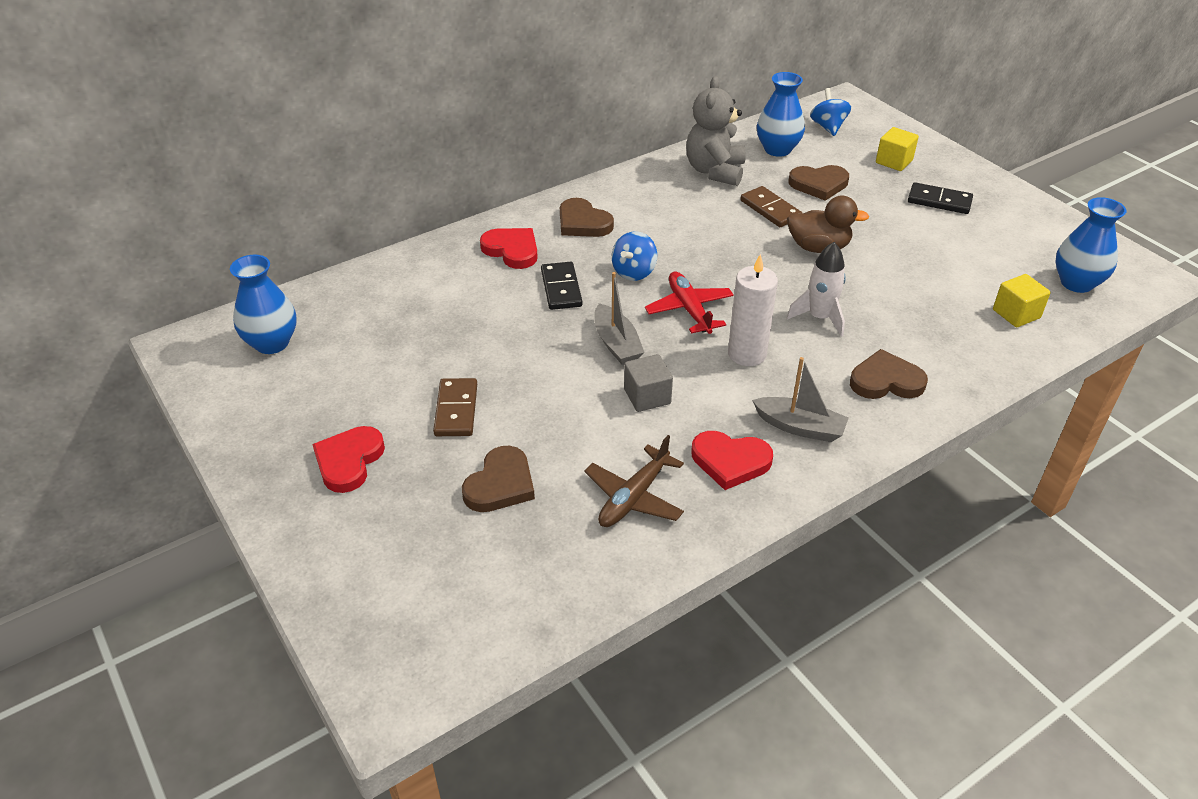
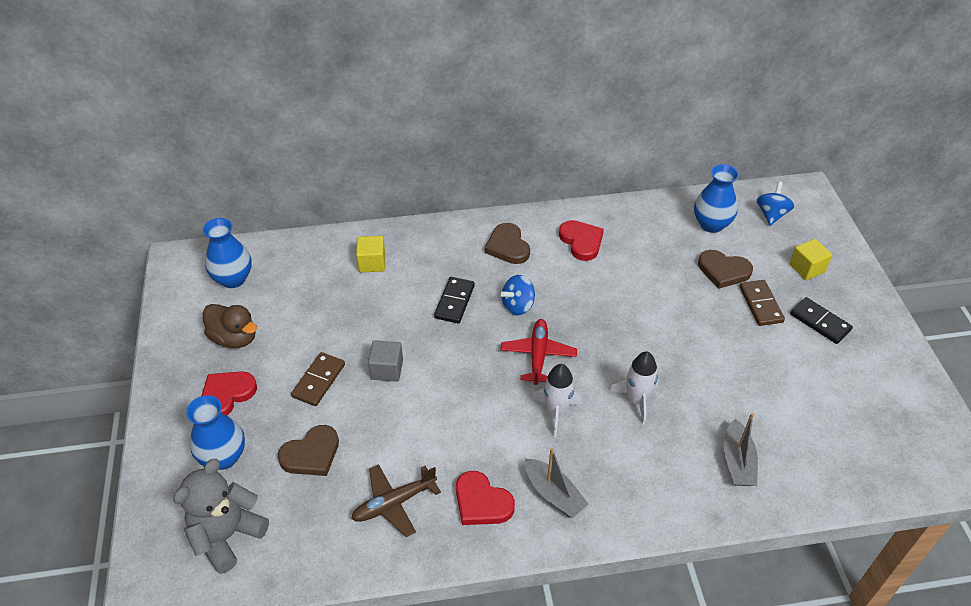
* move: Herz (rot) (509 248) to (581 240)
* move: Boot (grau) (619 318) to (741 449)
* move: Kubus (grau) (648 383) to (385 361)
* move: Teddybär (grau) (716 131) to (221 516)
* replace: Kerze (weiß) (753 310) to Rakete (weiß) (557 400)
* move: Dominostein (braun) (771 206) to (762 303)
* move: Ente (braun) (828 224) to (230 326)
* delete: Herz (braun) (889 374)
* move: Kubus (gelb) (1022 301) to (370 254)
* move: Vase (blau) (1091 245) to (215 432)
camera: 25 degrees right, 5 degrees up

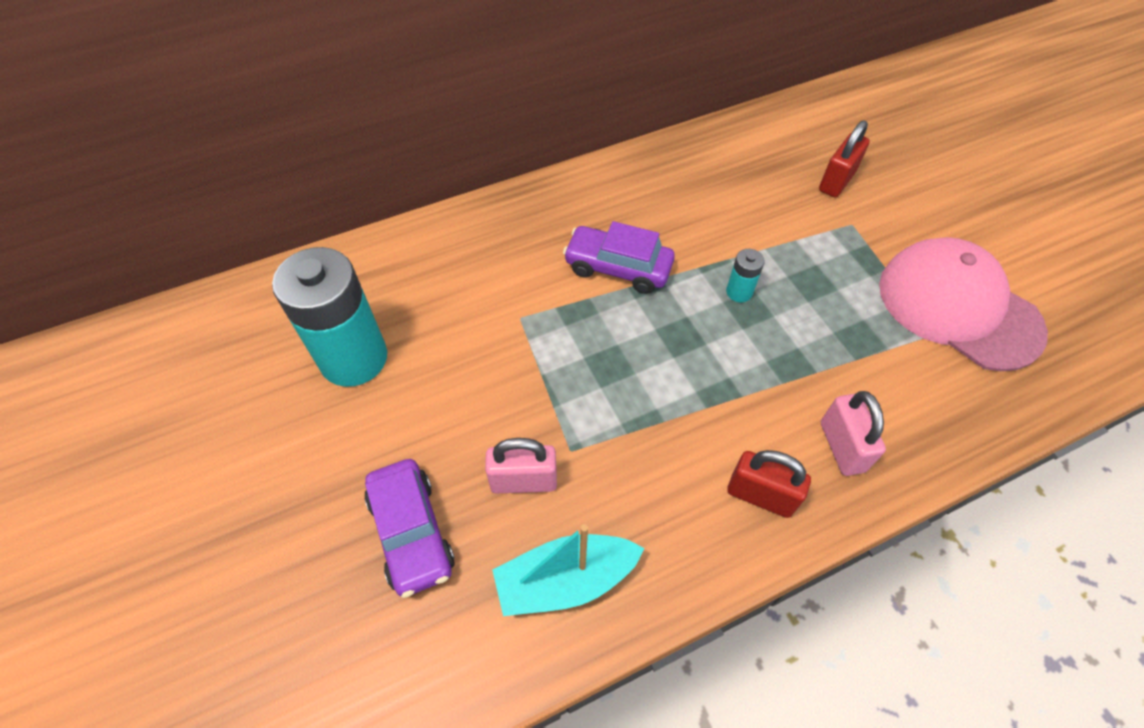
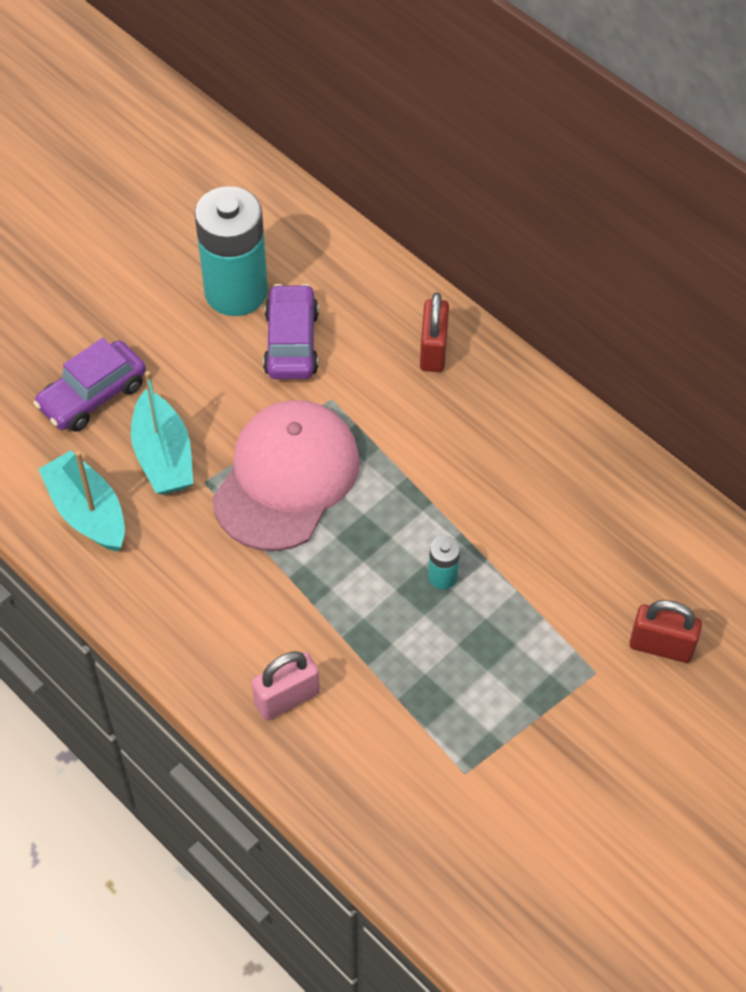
* replace: Vorhängeschloss (rosa) (521 466) to Boot (türkis) (162 433)
* move: Auto (lila) (619 257) to (291 331)
* move: Vorhängeschloss (rot) (769 484) to (434 332)
* move: Kappe (rosa) (963 304) to (286 475)
camera: 70 degrees right, 0 degrees up

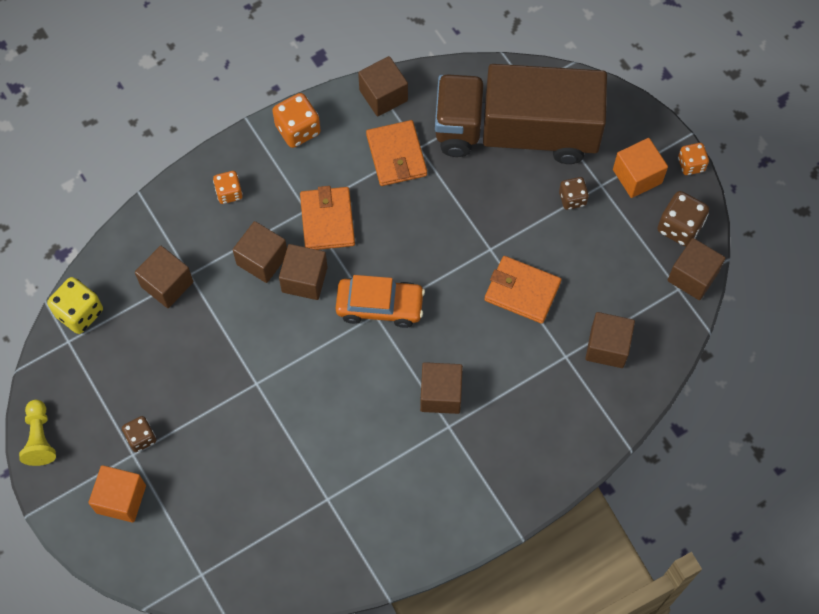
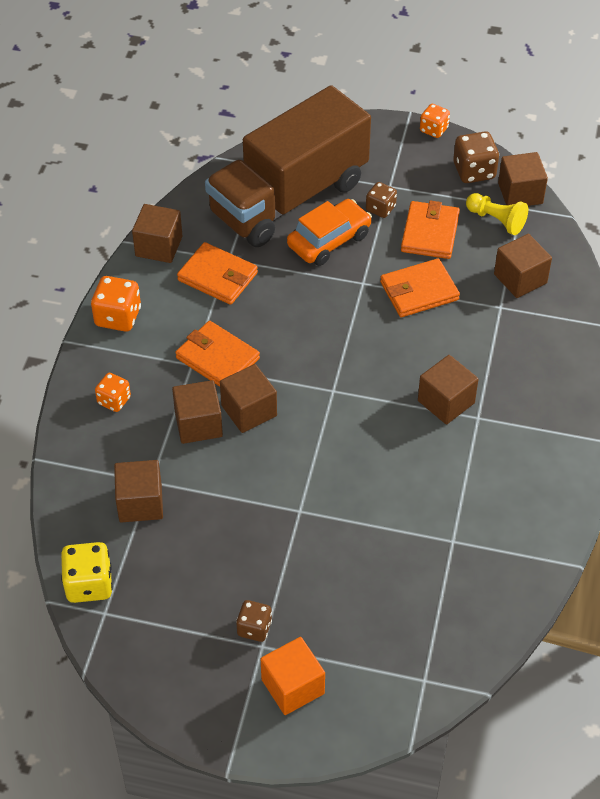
* move: Bauer (gelb) (37 433) to (497 214)
* move: Auto (orange) (380 301) to (329 232)
* delete: Kubus (orange) (640 168)
* insert: Geldbörse (orange) (430 229)
camera: 45 degrees left, 15 degrees down

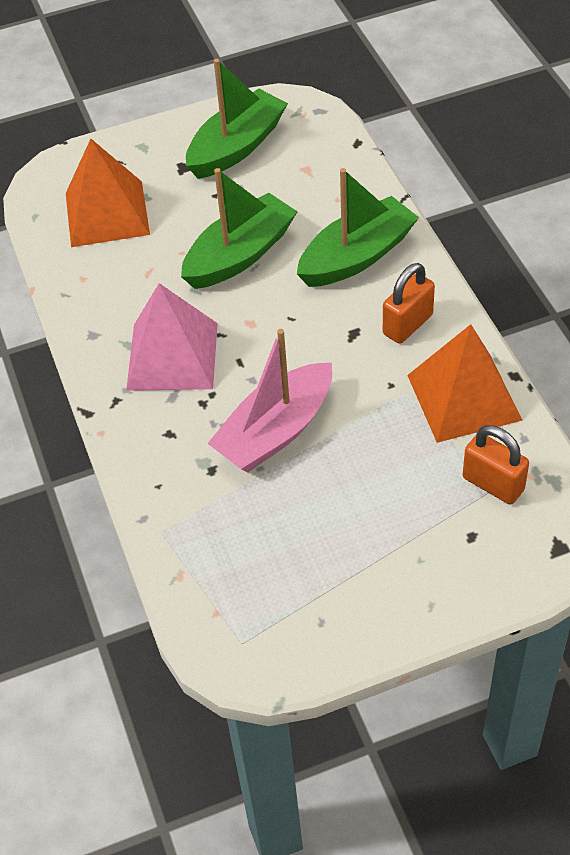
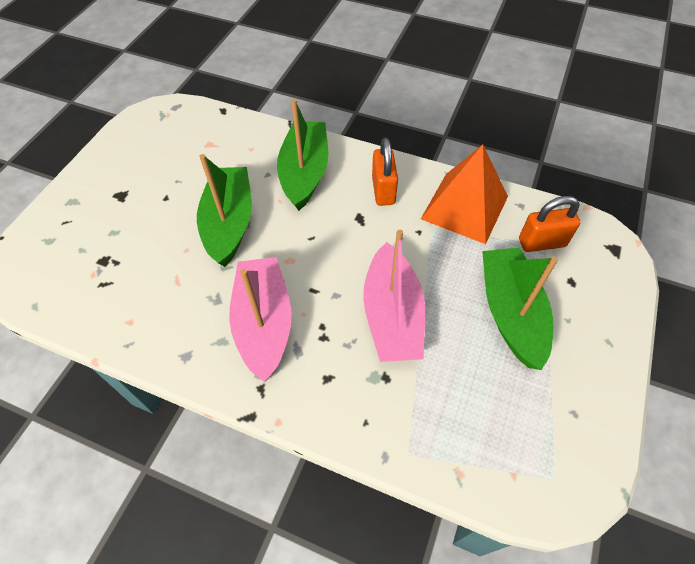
* delete: Pyramide (orange) (108 193)
* replace: Pyramide (rosa) (172 337) to Boot (rosa) (260 319)
* move: Boot (grün) (237 119) to (520 308)
camera: 50 degrees left, 5 degrees up

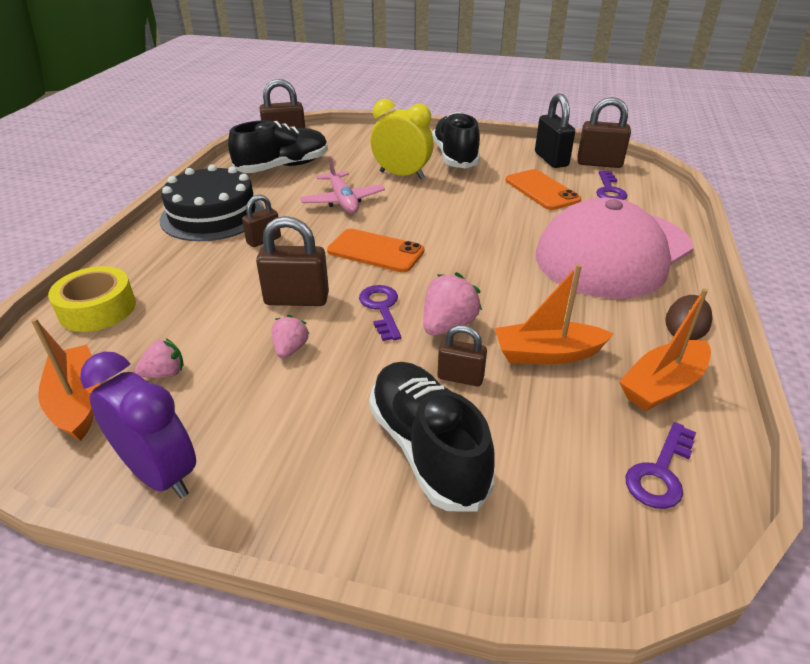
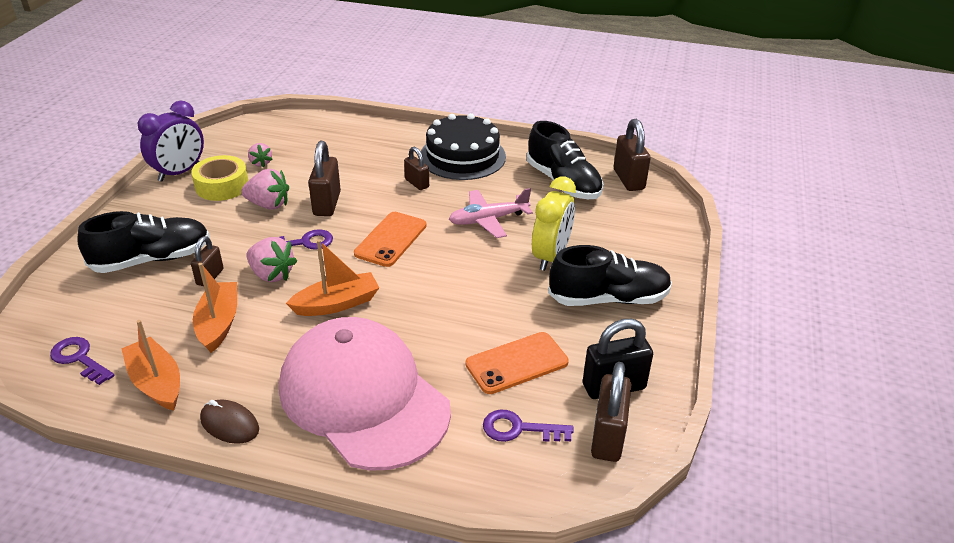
* move: Boot (orange) (65 379) to (332 278)
* move: Klebeband (gelb) (92 299) to (219 178)
* resize: Erdbeere (rosa) (290 336) = (265 189) x1.60
camera: 90 degrees right, 0 degrees up

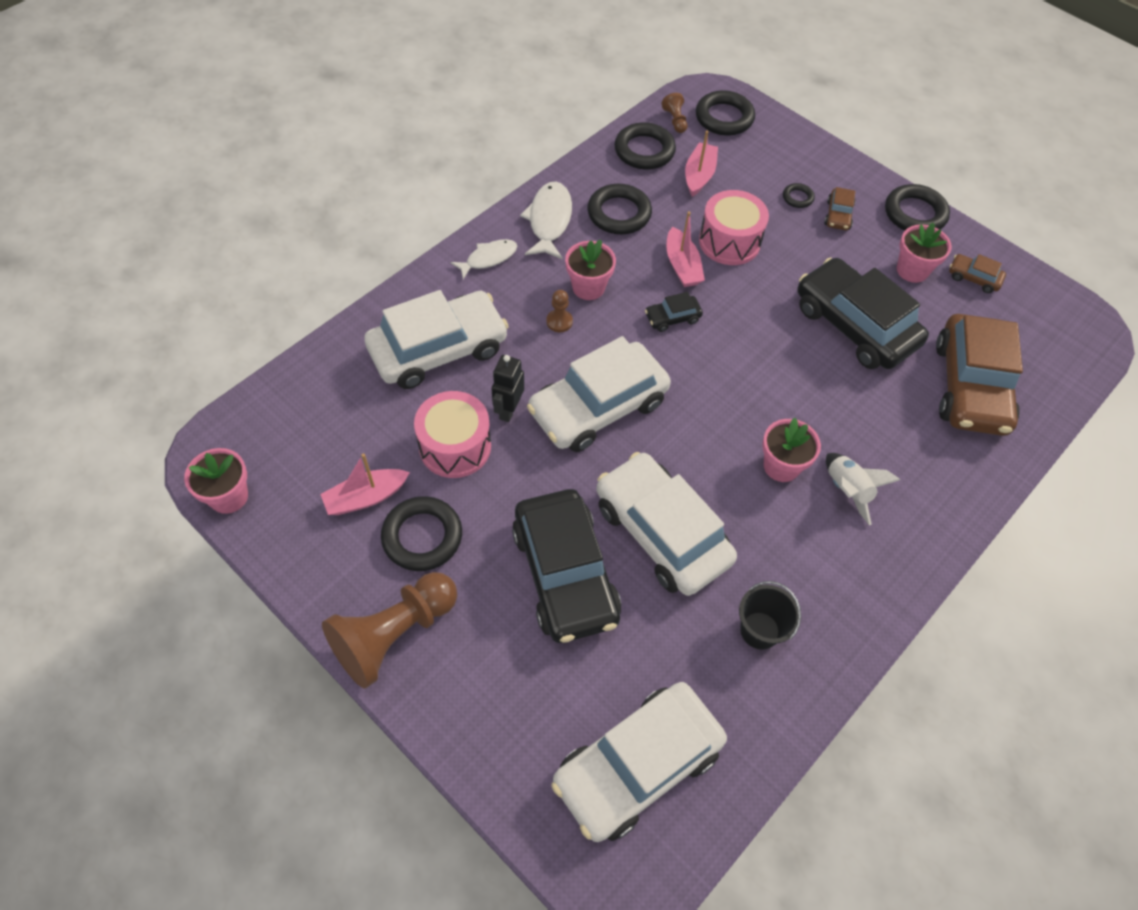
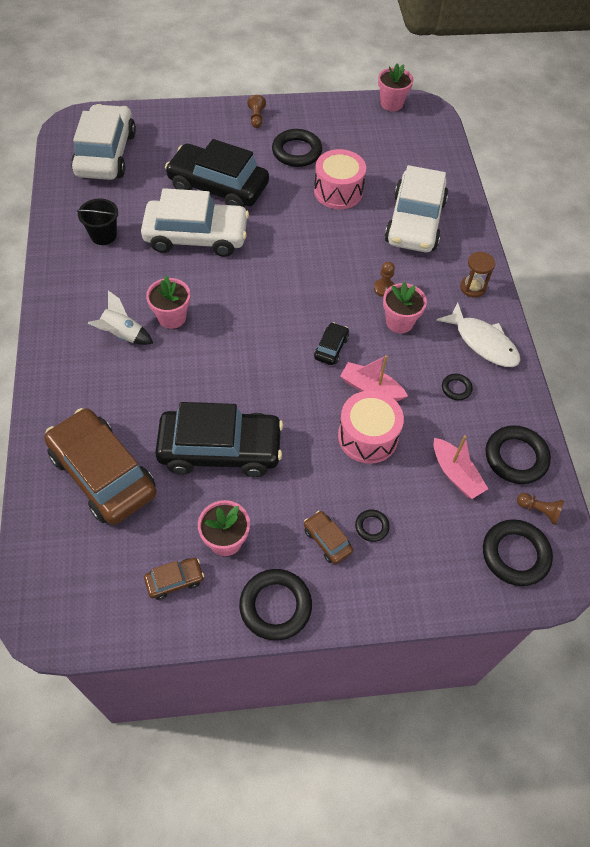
* delete: Boot (rosa) (365 484)
* resize: Bauer (braun) (389 630) = (257 111) x0.43
* replace: Fisch (weiß) (483 259) to Sanduhr (braun) (477 275)
* delete: Roboter (schwarz) (508 388)
* delete: Auto (weiß) (599 394)
* resize: Ring (schwarz) (620 209) = (457 387) x0.50
camera: 130 degrees right, 0 degrees up

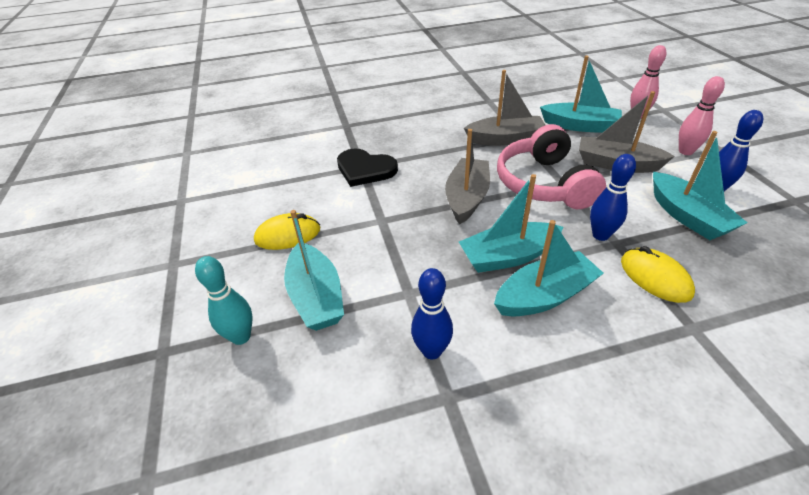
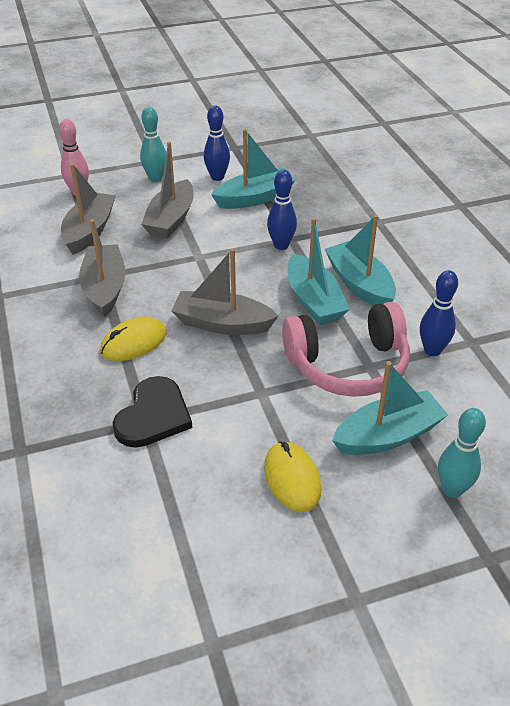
* move: Kopfhörer (rosa) (551 166) to (346 349)
* recolor: Boot (türkis) (581 94) to Boot (grau) (88 209)
* move: Computermaus (gelb) (658 274) to (133 339)
* recolor: Bowlingkegel (rosa) (702 115) to Bowlingkegel (türkis) (153 144)
camera: 95 degrees left, 0 degrees up

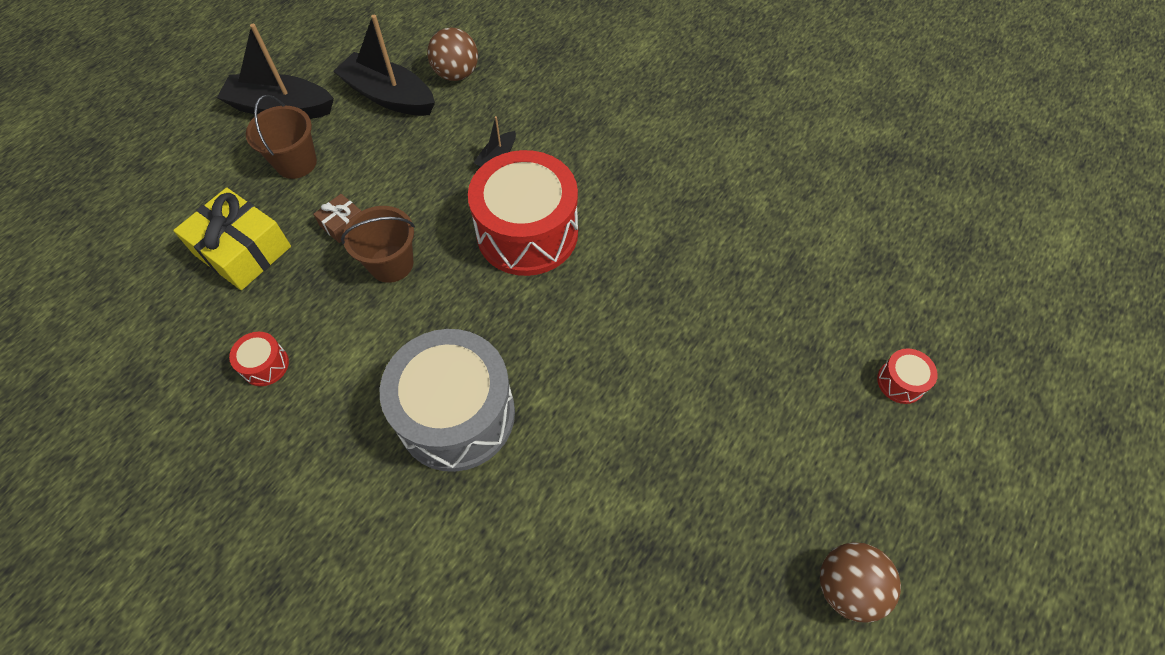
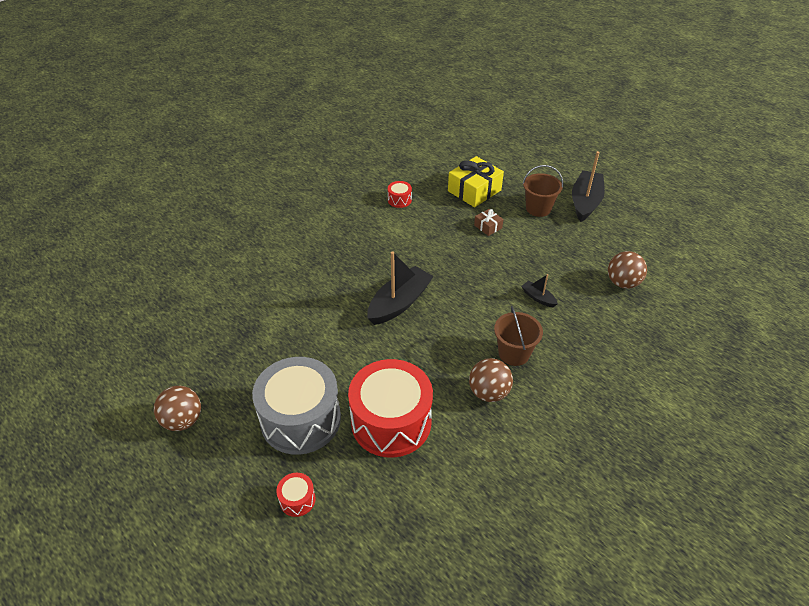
* move: Boot (schwarz) (384 65) to (400 288)
* move: Eimer (braun) (378 244) to (518 336)
* move: Trommel (grau) (447 400) to (296 406)
* move: Trommel (rot) (523 213) to (390 408)
* insert: Ball (braun) (491 380)
camera: 100 degrees right, 15 degrees down

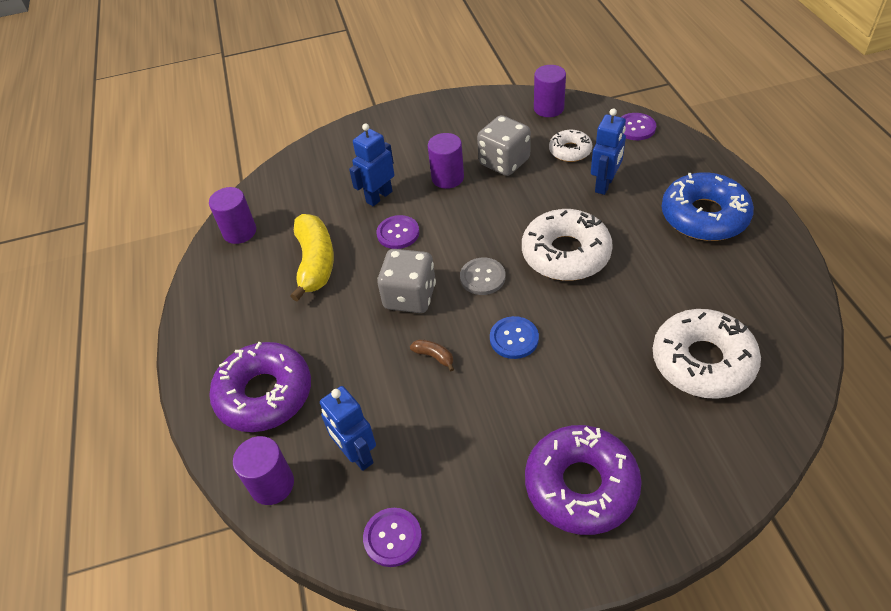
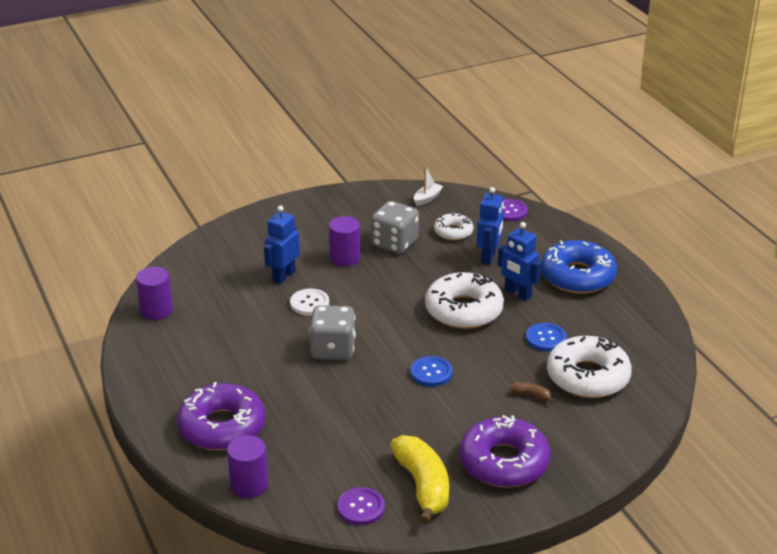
* move: Banane (gelb) (312 258) to (419 479)
* move: Roboter (blau) (348 428) to (519 261)
* recolor: Knopf (lila) (398 232) to Knopf (weiß) (309 302)
* move: Banane (braun) (432 355) to (532 392)
* delete: Knopf (grau) (482 276)
* replace: Vollzylinder (lila) (550 91) to Boot (weiß) (428 186)
* insert: Knopf (blau) (546 337)
camera: 15 degrees left, 15 degrees down

